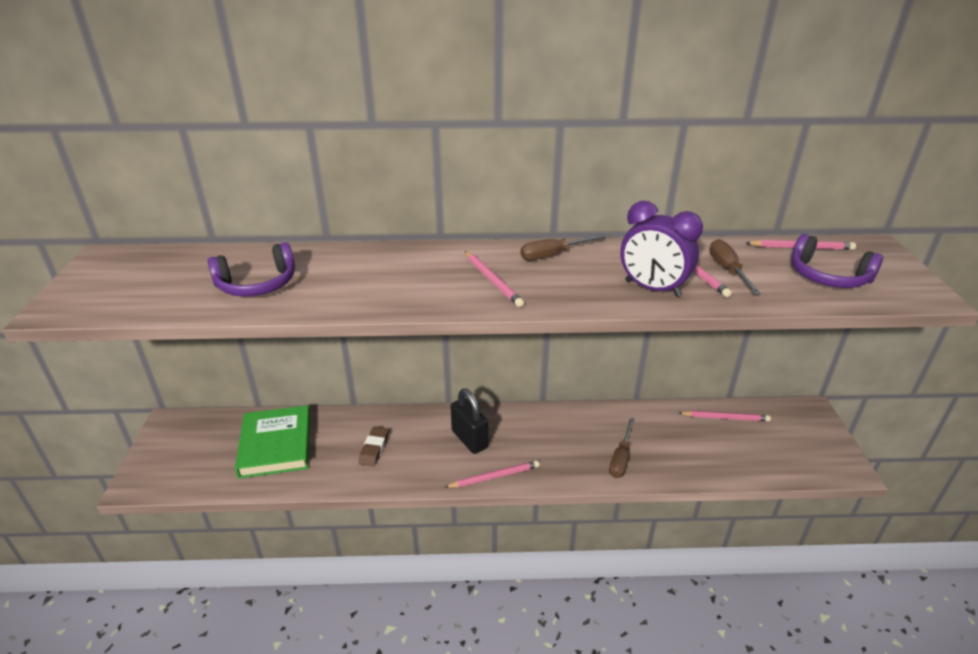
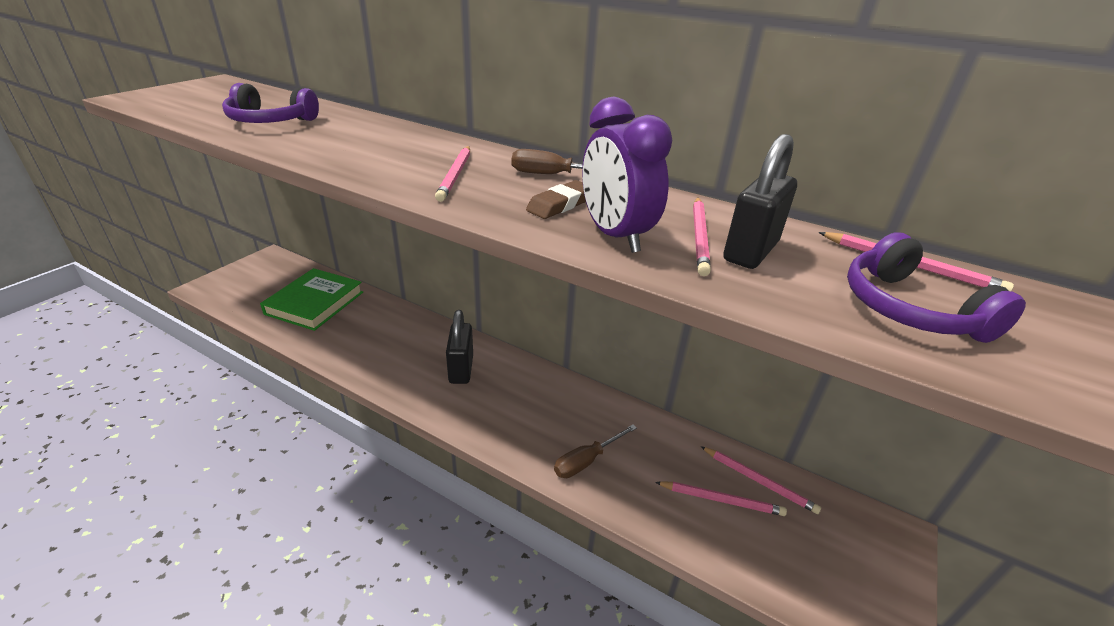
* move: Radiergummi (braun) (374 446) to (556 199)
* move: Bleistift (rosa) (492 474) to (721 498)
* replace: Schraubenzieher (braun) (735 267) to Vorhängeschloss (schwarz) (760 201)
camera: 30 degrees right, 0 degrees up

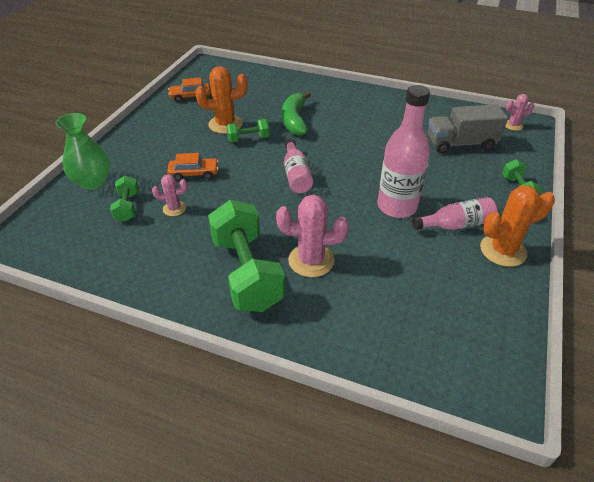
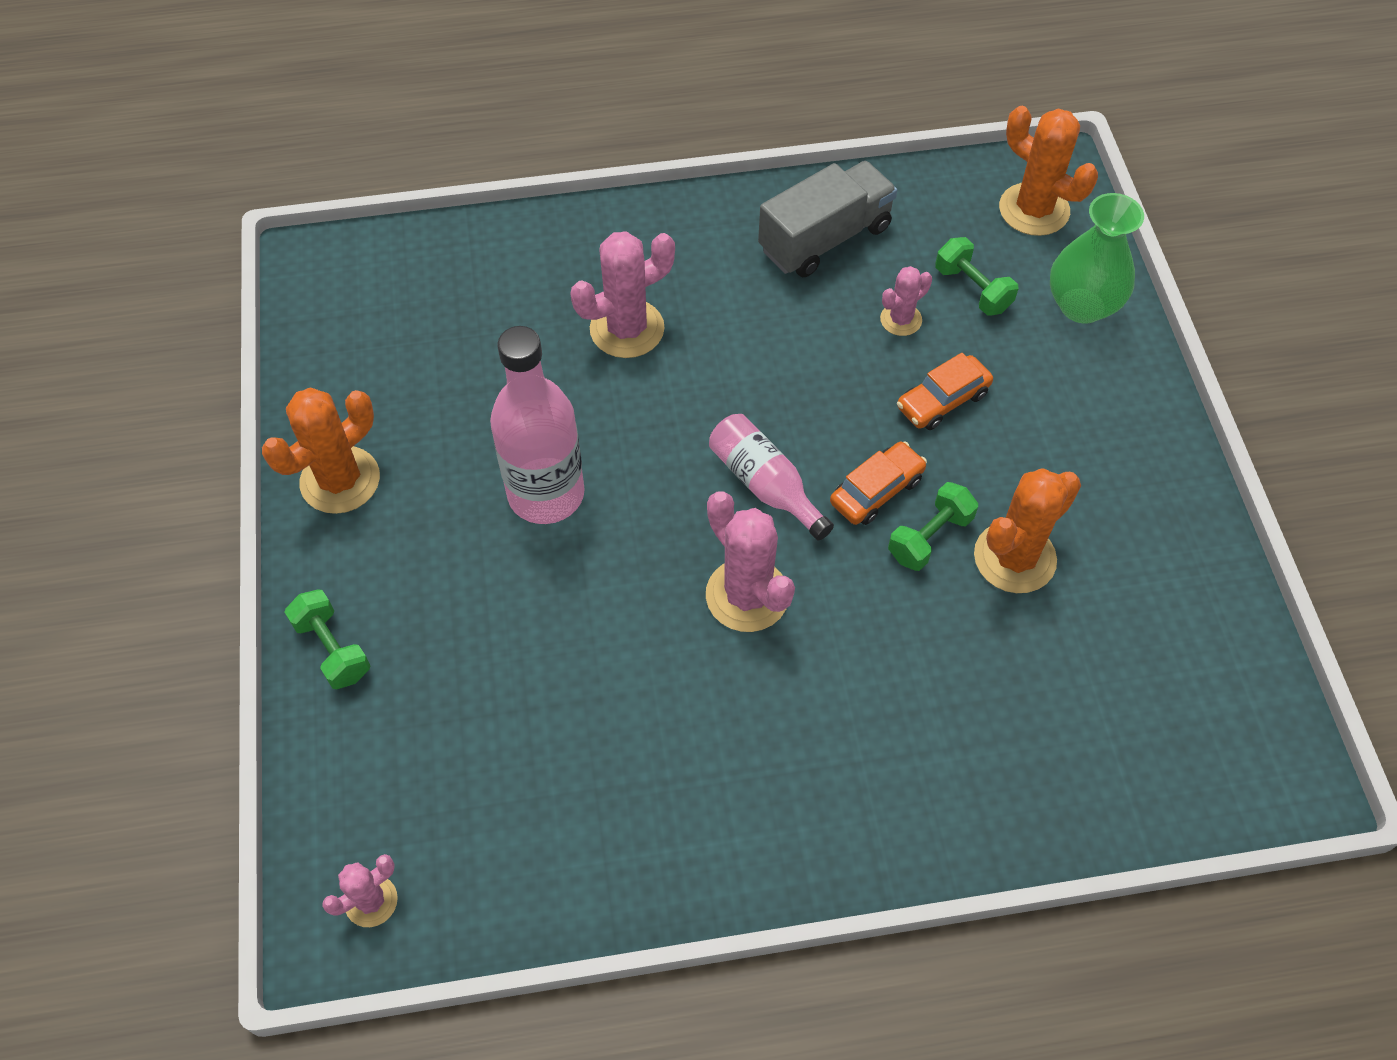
* move: Auto (orange) (189 89) to (878 483)
* delete: Hantel (grün) (246 256)
* delete: Banane (grün) (296 114)
* delete: Flasche (rosa) (455 213)
* move: Lastwagen (grau) (468 128) to (827 219)
* insert: Kaktus (rosa) (750 561)
* insert: Kaktus (orange) (1048 171)
camera: 150 degrees right, 15 degrees up

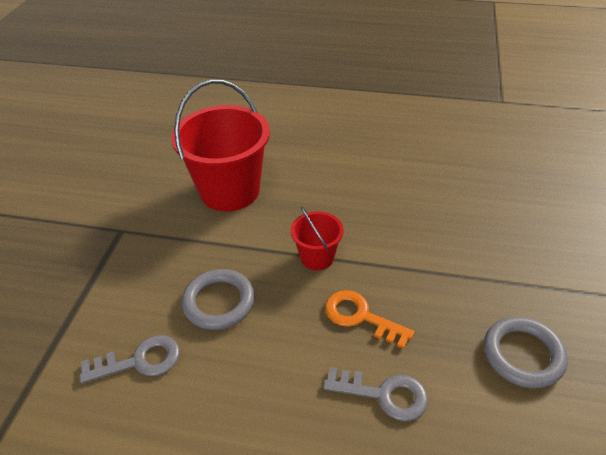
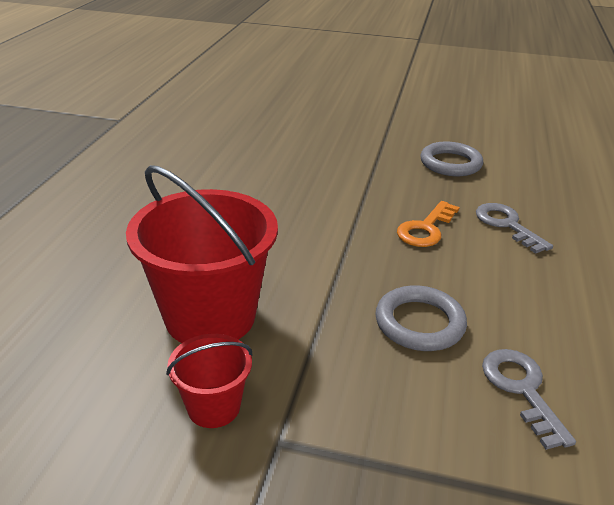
* move: Eimer (rot) (317 238) to (209 381)
* rotate: Schlüssel (grau) (375 394) = (514 228) 45 degrees counterclockwise
camera: 90 degrees left, 10 degrees down

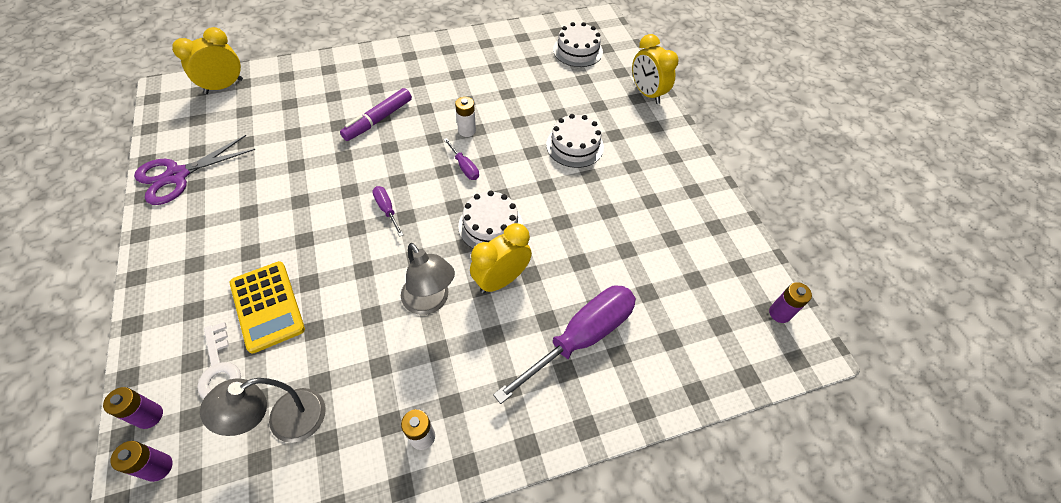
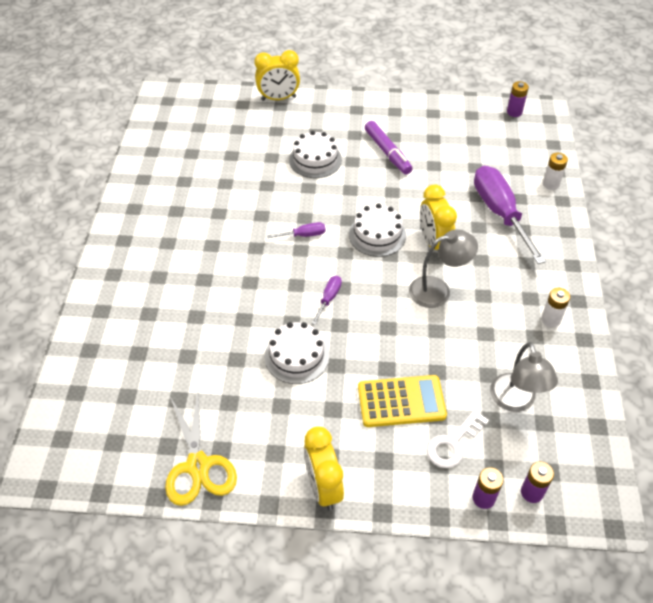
* recolor: Schere (lila) (194 170) to Schere (gelb) (201 448)
* move: Wecker (gelb) (207 60) to (324 468)
* rotate: Schlüssel (weiß) (219 360) = (458 438) 135 degrees clockwise
* move: Filzstift (lila) (376 114) to (389 147)
* rotate: Schraubenzieher (lila) (388 211) = (327 300) 120 degrees clockwise
* move: Batterie (weiß) (465 117) to (555 171)
* move: Kuchen (weiß) (578 44) to (297 353)
camera: 65 degrees left, 5 degrees down

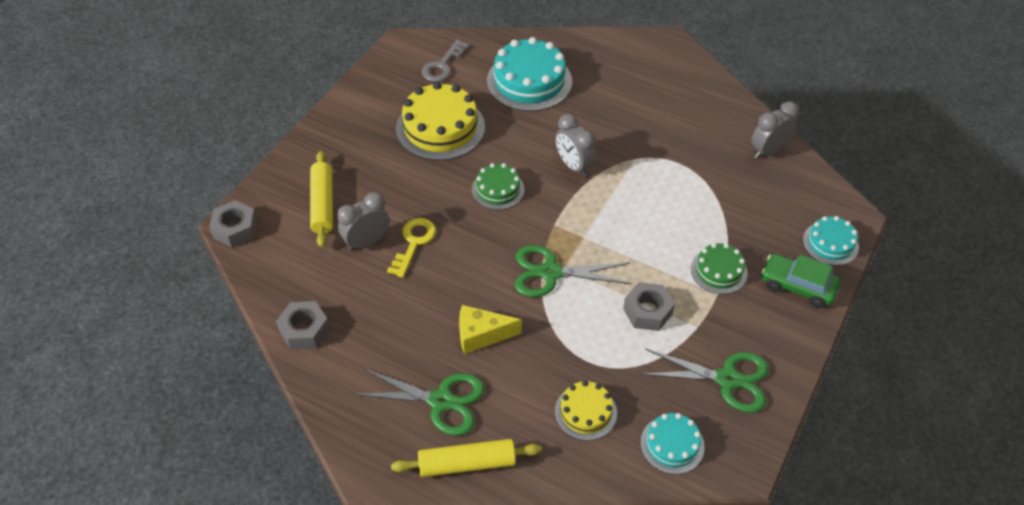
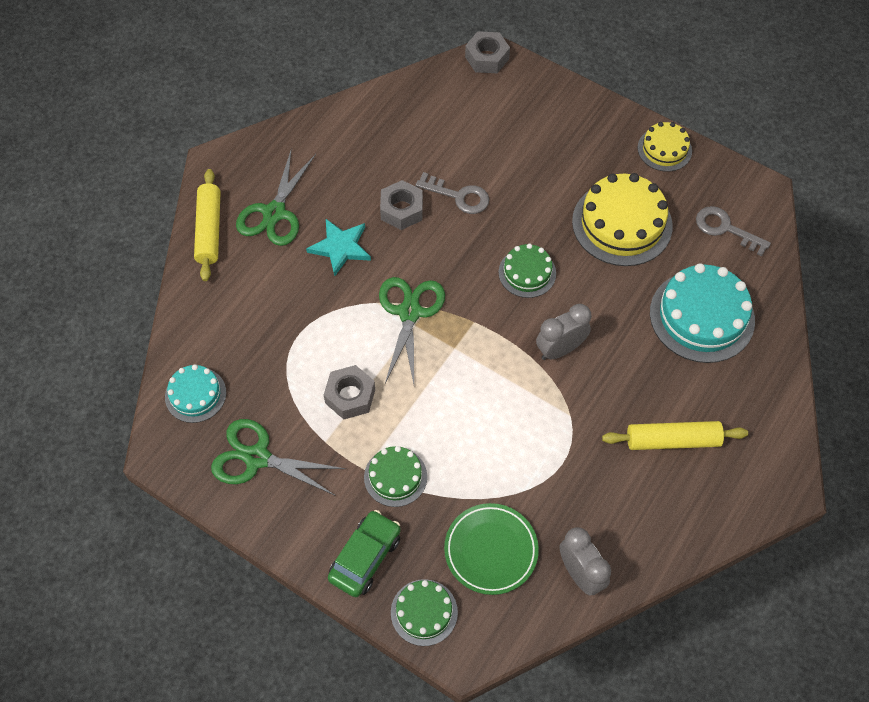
* move: Sechskantmutter (grau) (303 325) to (401 205)
* move: Nudelholz (gelb) (321 199) to (675 435)
* delete: Wecker (grau) (363 221)
* recolor: Schlüssel (gelb) (411 248) to Schlüssel (grau) (452 193)
* replace: Käse (gelb) (490 329) to Stern (türkis) (338 247)
* move: Kuchen (gelb) (586 411) to (665 147)
* rotate: Schere (grün) (705 381) = (278 457) 90 degrees clockwise
* recolor: Kuchen (türkis) (831 241) to Kuchen (grün) (424 612)
* insert: Teller (grün) (491 549)
camera: 95 degrees right, 10 degrees up

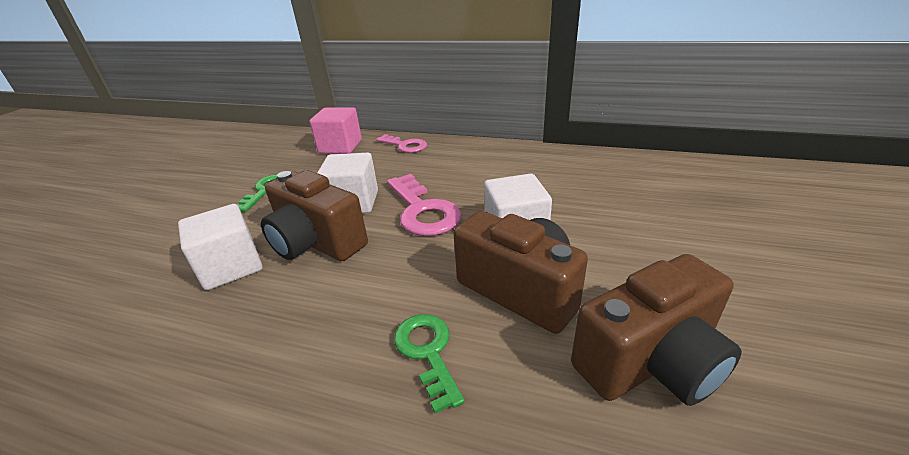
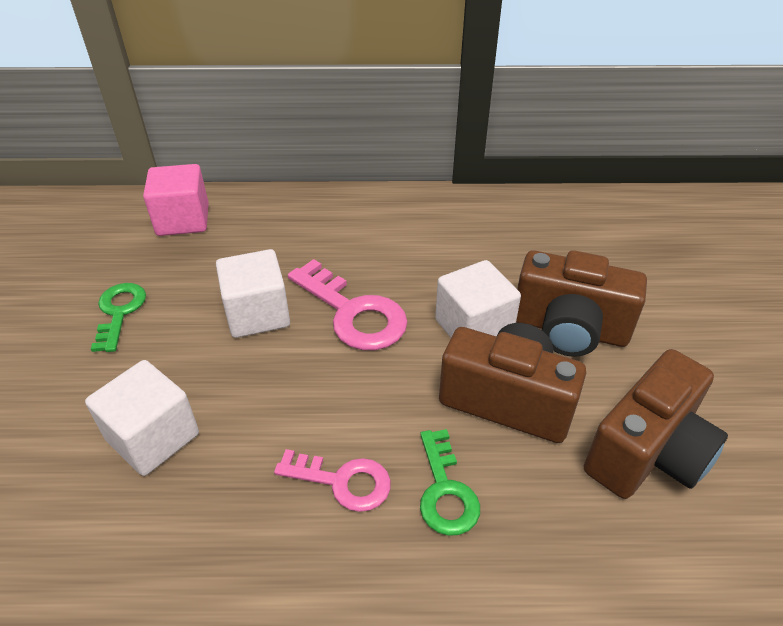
* move: Kamera (braun) (314 215) to (581 303)
* move: Schlüssel (rosa) (401 143) to (332 480)
* rotate: Schlüssel (grün) (429 364) = (450 482) 150 degrees counterclockwise
camera: 20 degrees left, 10 degrees up

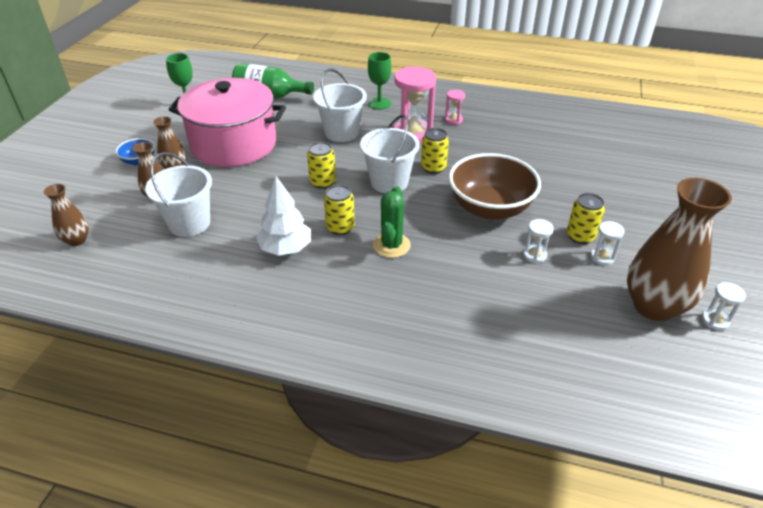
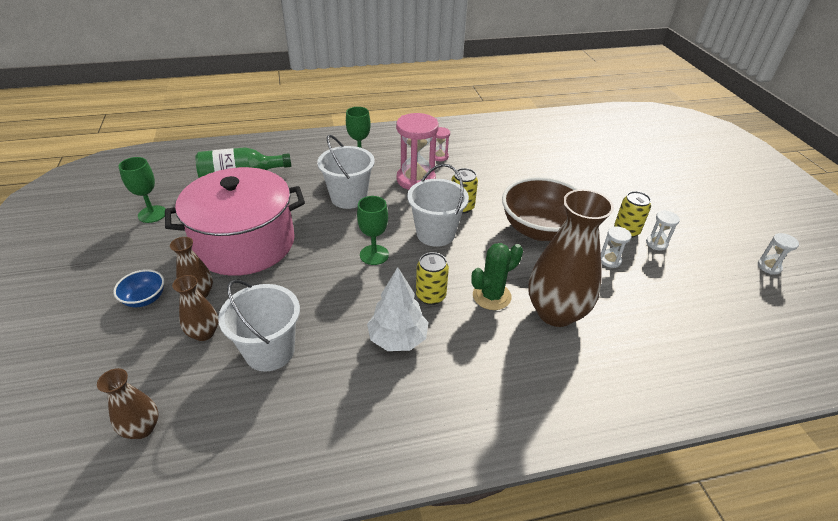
* replace: Dose (gelb) (321 165) to Kelch (grün) (373 230)
* rotate: Kaktus (grün) (392 222) = (497 276) 75 degrees clockwise
* move: Vase (braun) (679 249) to (571 258)
camera: 30 degrees left, 0 degrees up

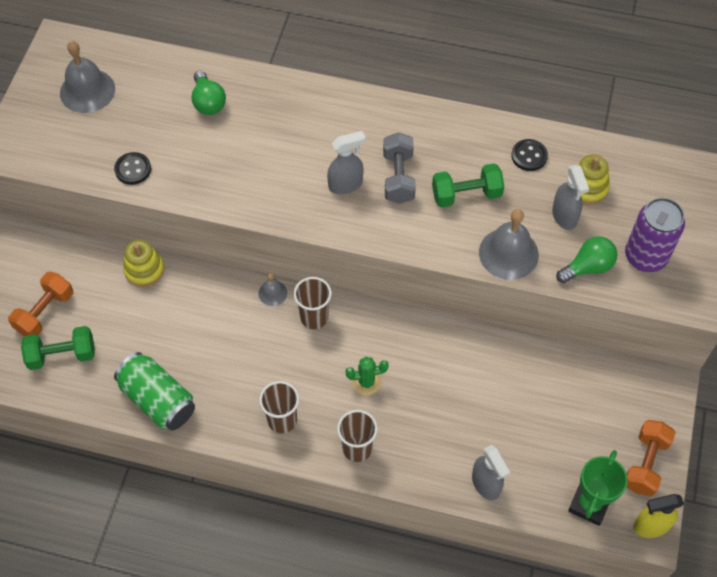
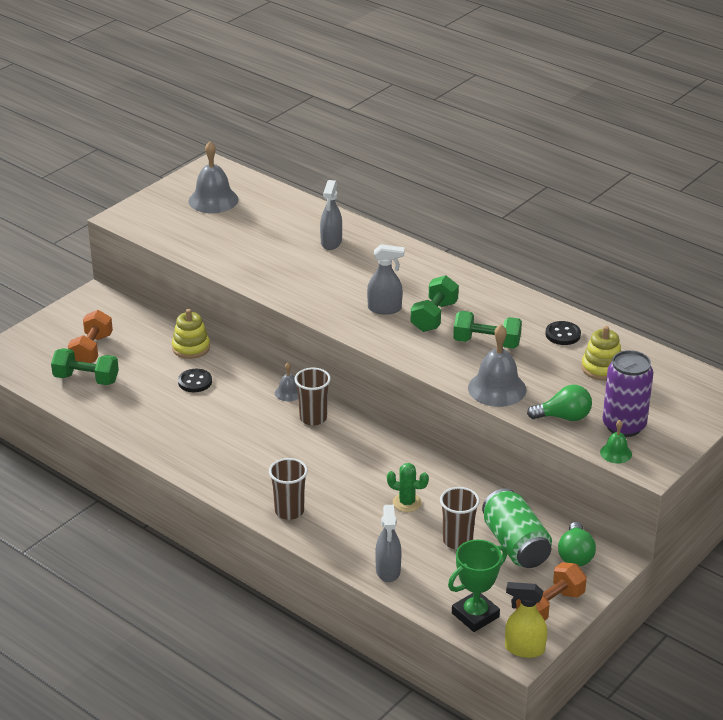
* rotate: Hantel (orange) (40 304) = (90 336) 45 degrees counterclockwise
* move: Knopf (schwarz) (132 168) to (195 380)
* move: Dose (grün) (154 391) to (517 528)
* move: Glühbirne (grün) (209 92) to (577 544)
* move: Becher (braun) (279 407) to (460 518)
* move: Kaktus (grün) (367 376) to (408 487)
* recolor: Hantel (grau) (399 168) to Hantel (grün) (435 303)
* move: Sprühflasche (grau) (570 197) to (331 215)
* insert: Glocke (grün) (616 442)
camera: 25 degrees right, 25 degrees down

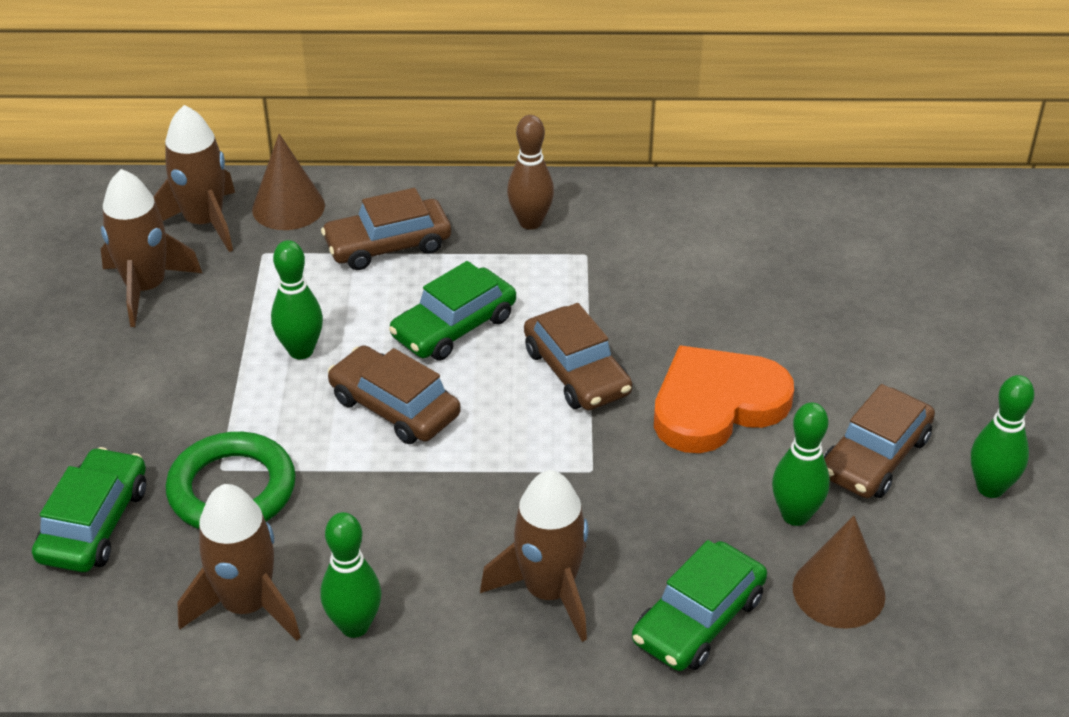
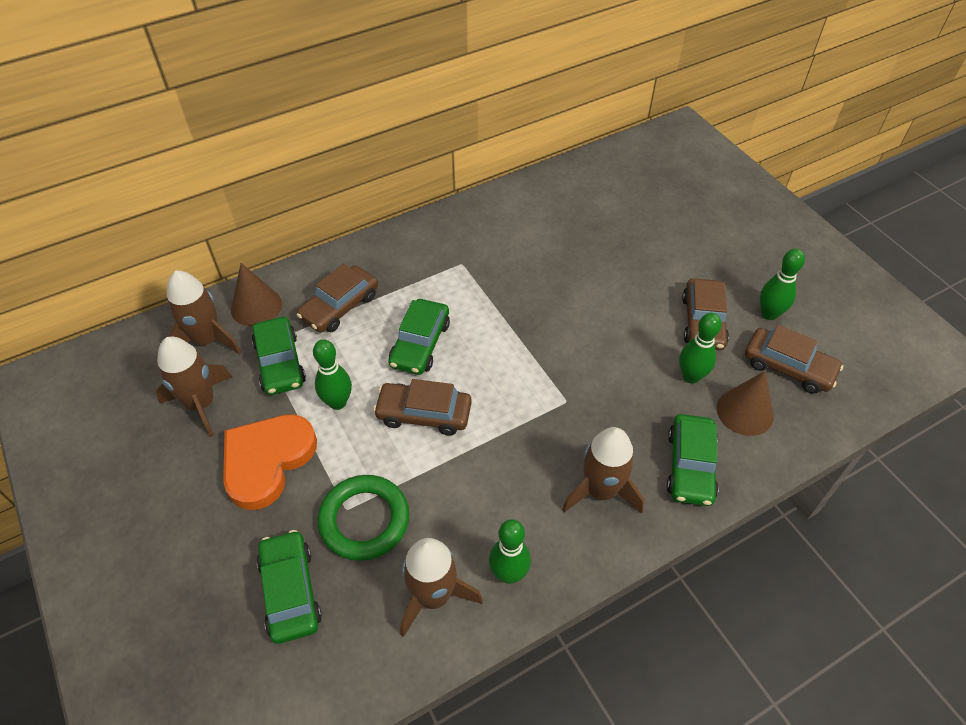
* delete: Bowlingkegel (braun) (530 172)
* move: Auto (braun) (578 356) to (794 359)
* move: Herz (orange) (724 399) to (270 462)
* insert: Auto (grün) (279 356)
camera: 30 degrees left, 10 degrees up

